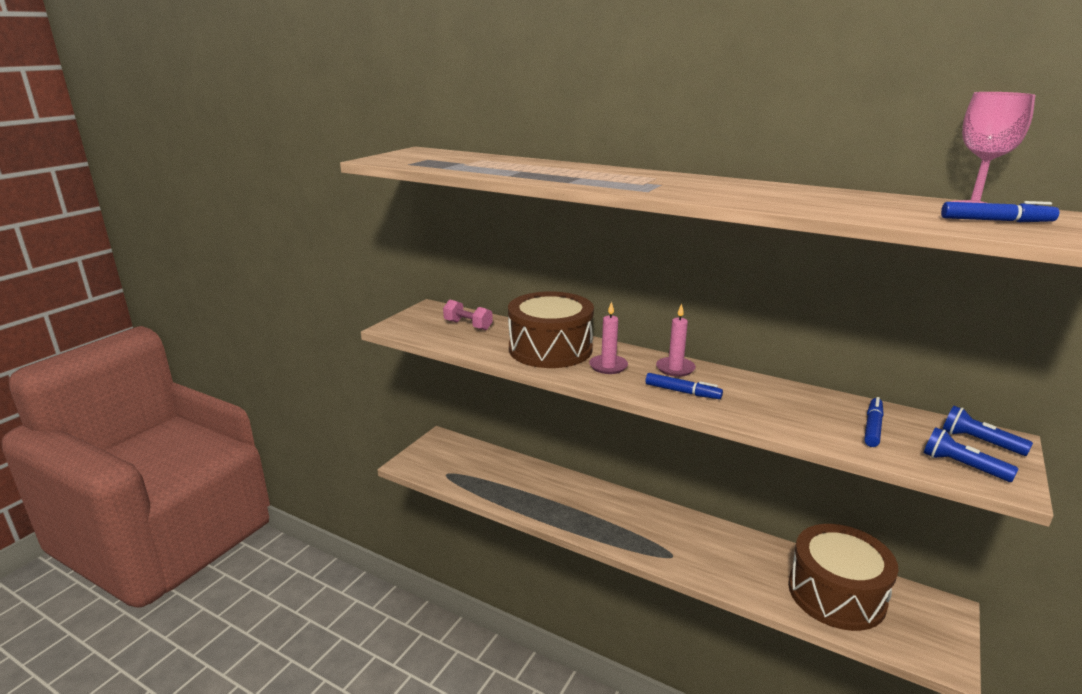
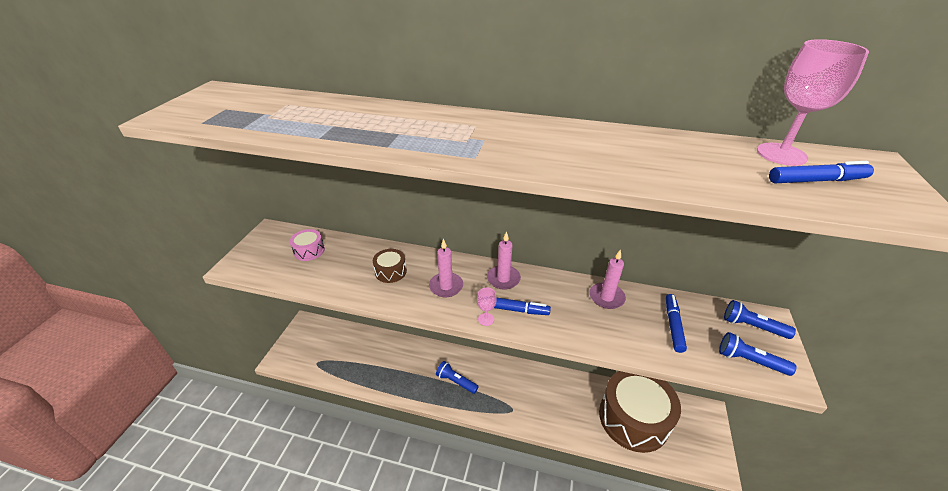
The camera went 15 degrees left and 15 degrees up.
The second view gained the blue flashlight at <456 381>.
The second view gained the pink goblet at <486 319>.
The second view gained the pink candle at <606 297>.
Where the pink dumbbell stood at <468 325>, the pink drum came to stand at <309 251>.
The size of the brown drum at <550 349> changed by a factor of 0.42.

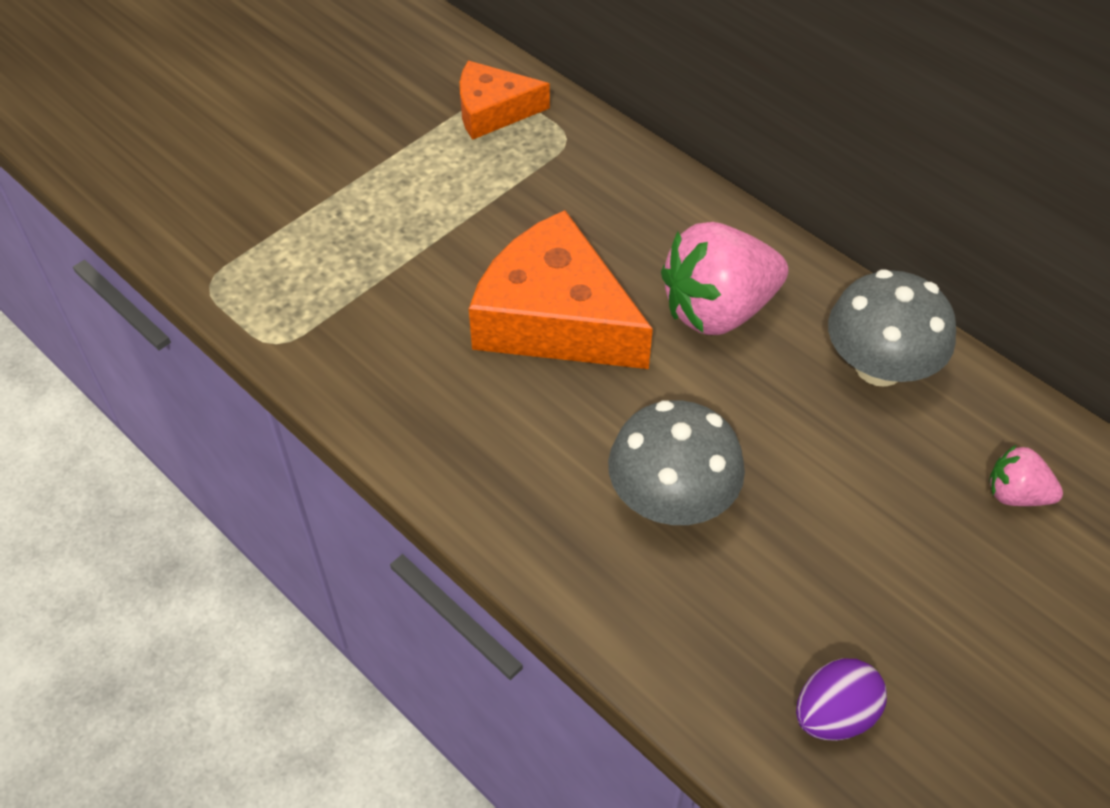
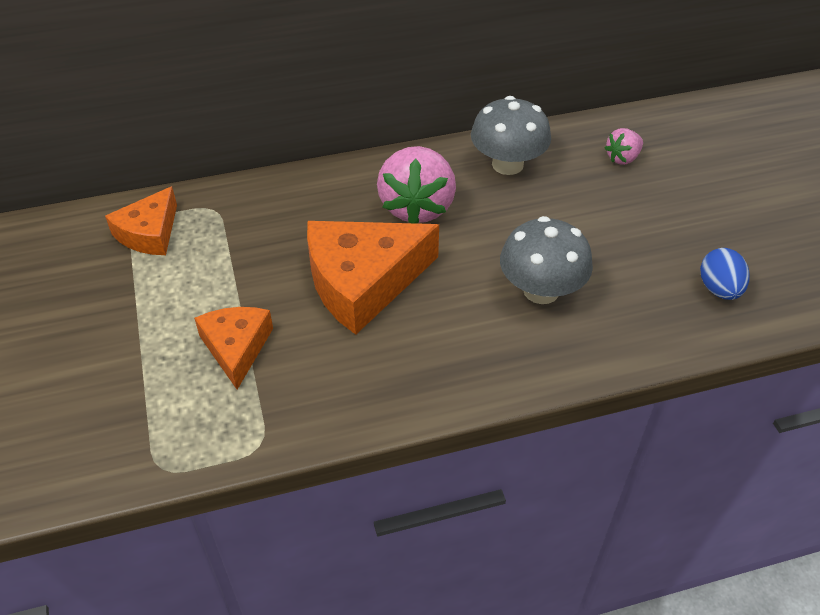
The camera went 60 degrees left and 5 degrees down.
The second view gained the orange cheese at <236 348>.
What was the purple egg at <834 714> turned into the blue egg at <719 289>.

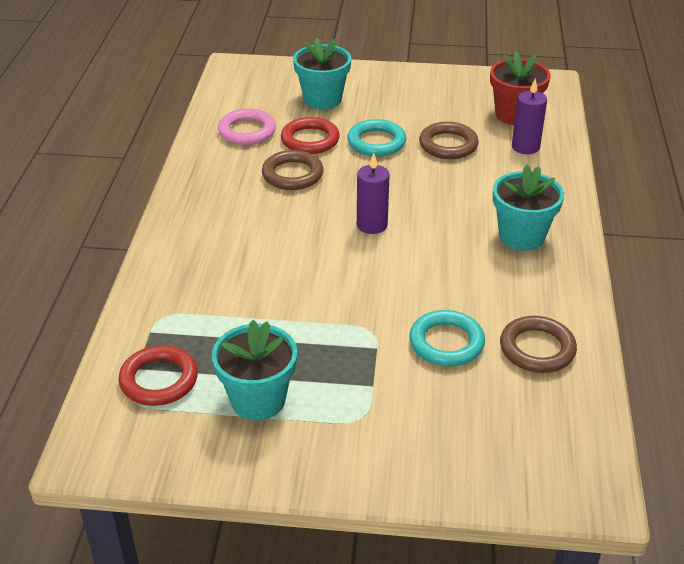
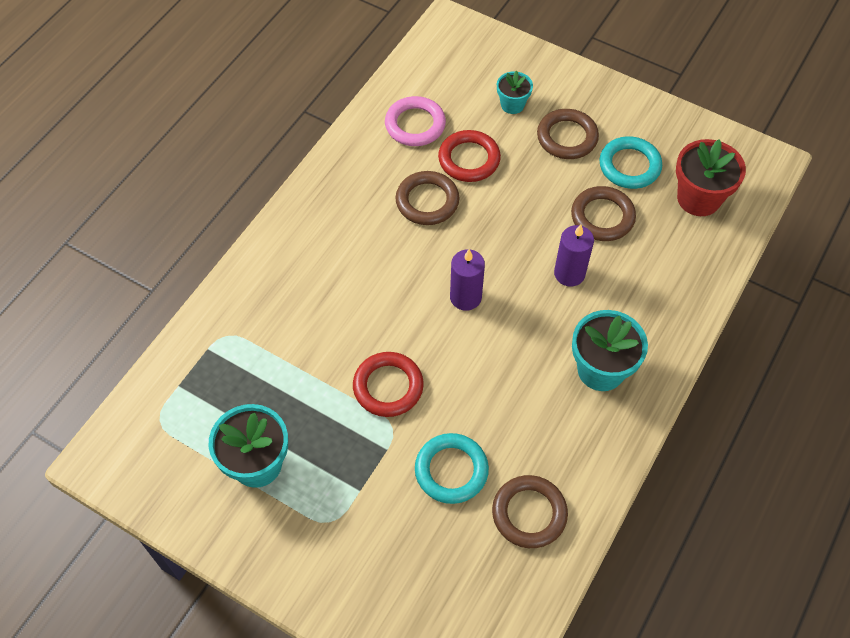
The camera went 25 degrees right and 20 degrees up.
The second view gained the brown ring at <567 137>.
The red ring ended up elsewhere, having gone from <159 380> to <388 387>.
The turquoise ring ended up elsewhere, having gone from <376 142> to <629 166>.
The purple candle ended up elsewhere, having gone from <525 147> to <569 273>.
The size of the turquoise flower pot at <322 99> changed by a factor of 0.58.

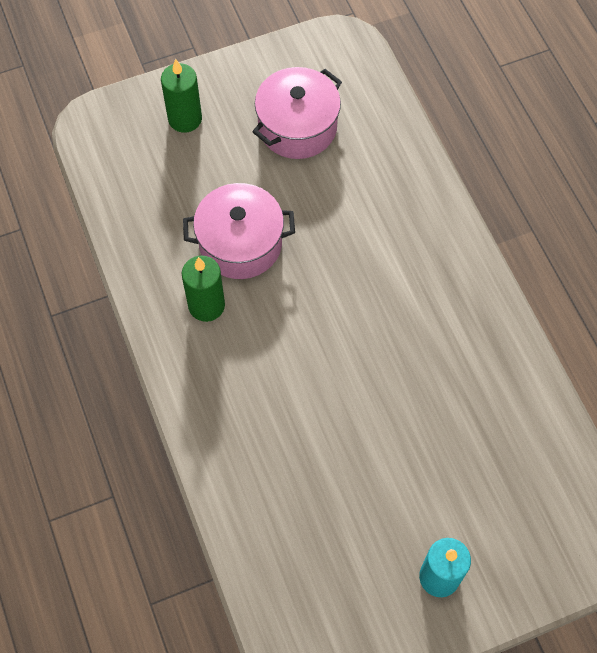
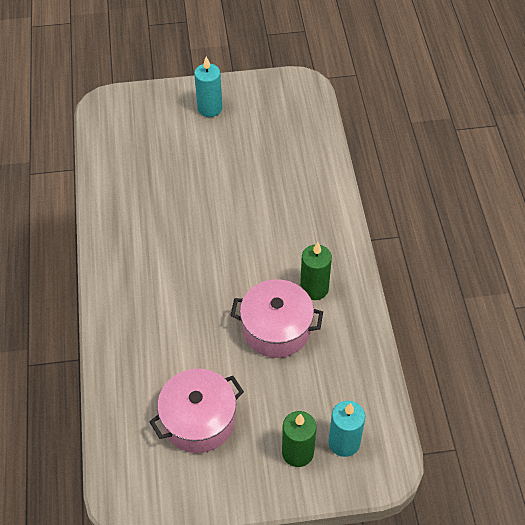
The camera went 165 degrees left and 10 degrees down.
The second view gained the turquoise candle at <344 442>.

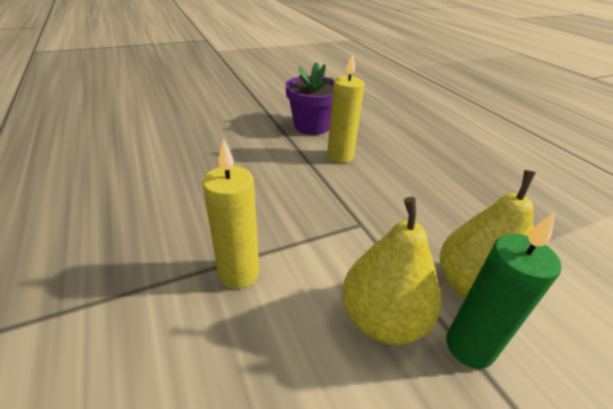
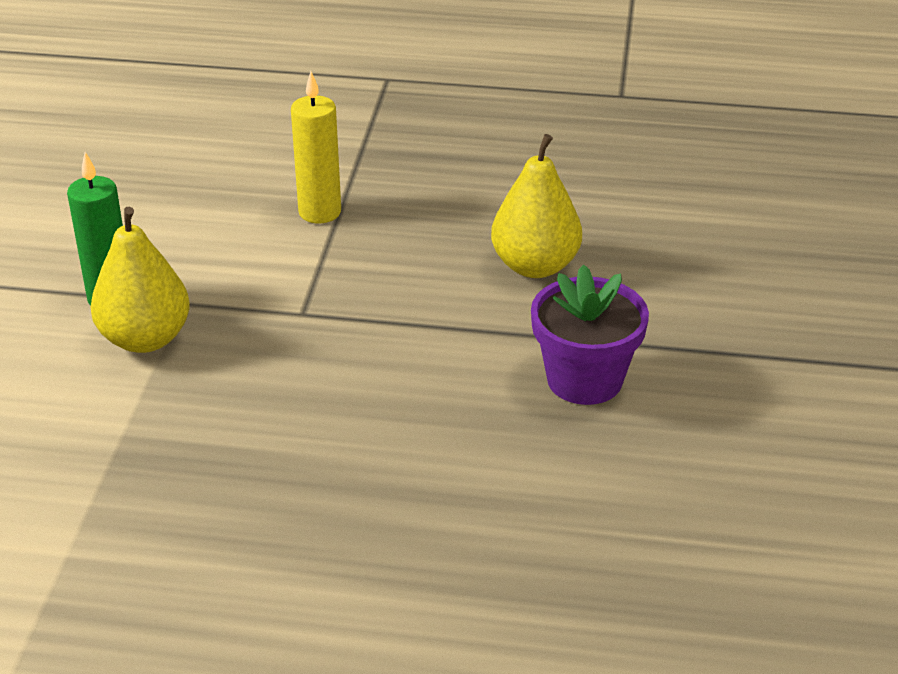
The camera went 125 degrees right and 0 degrees up.
The second view lost the yellow candle at <340 156>.
The yellow pear ended up elsewhere, having gone from <383 319> to <535 266>.

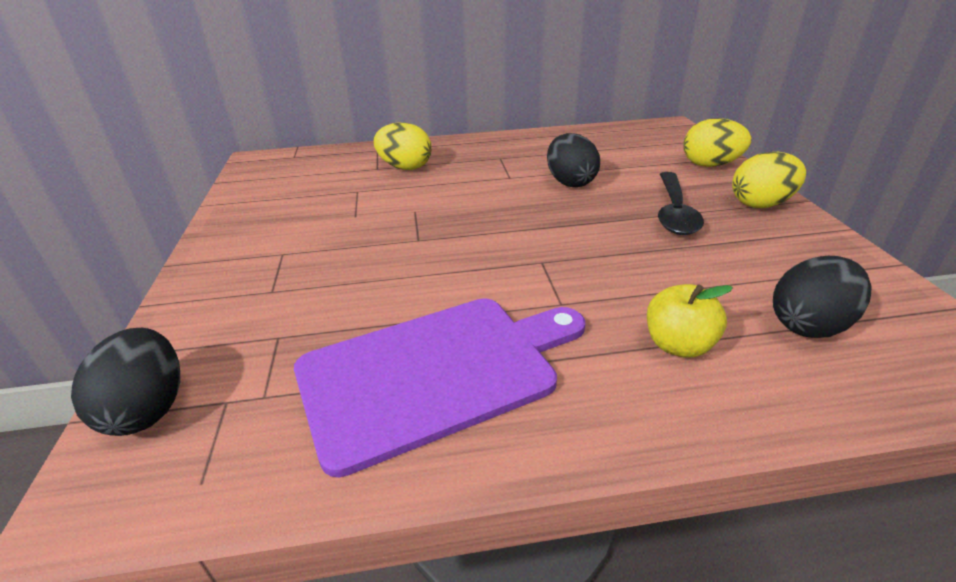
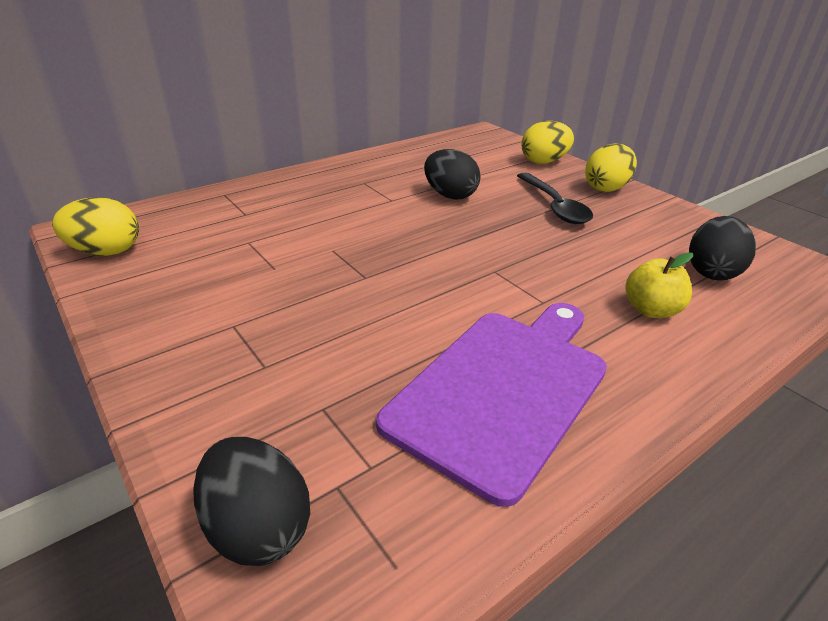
The camera went 30 degrees left and 0 degrees up.
The yellow egg ended up elsewhere, having gone from <405 167> to <106 252>.

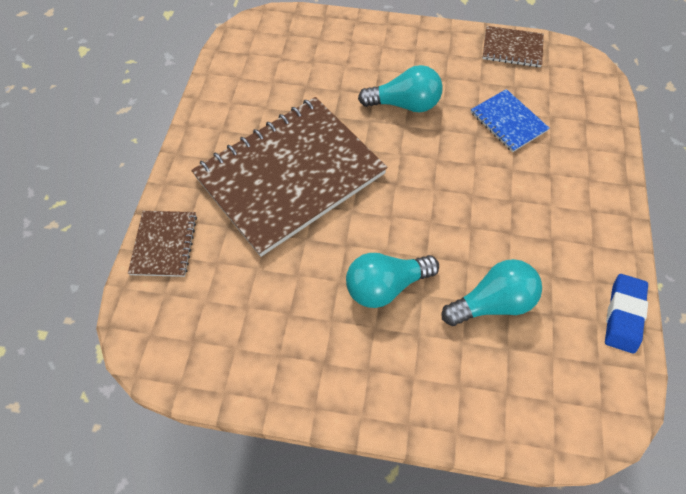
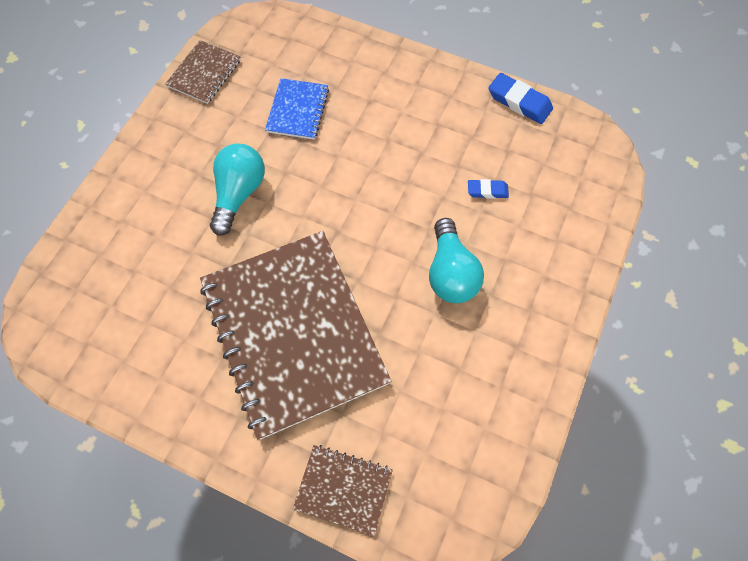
The camera went 75 degrees left and 5 degrees up.
Where the turquoise light bulb stood at <492 302>, the blue eraser came to stand at <487 191>.
The blue notebook at <508 122> ended up facing another way, 60 degrees counterclockwise from before.

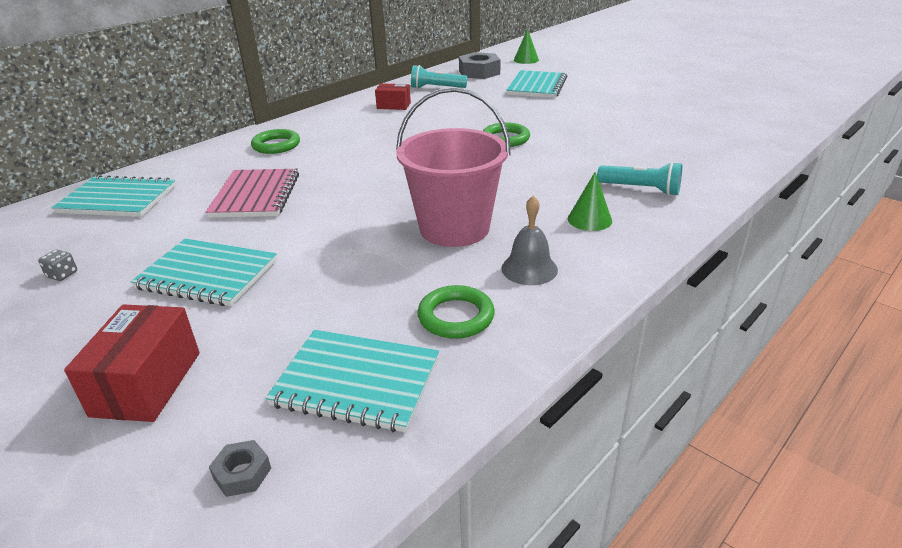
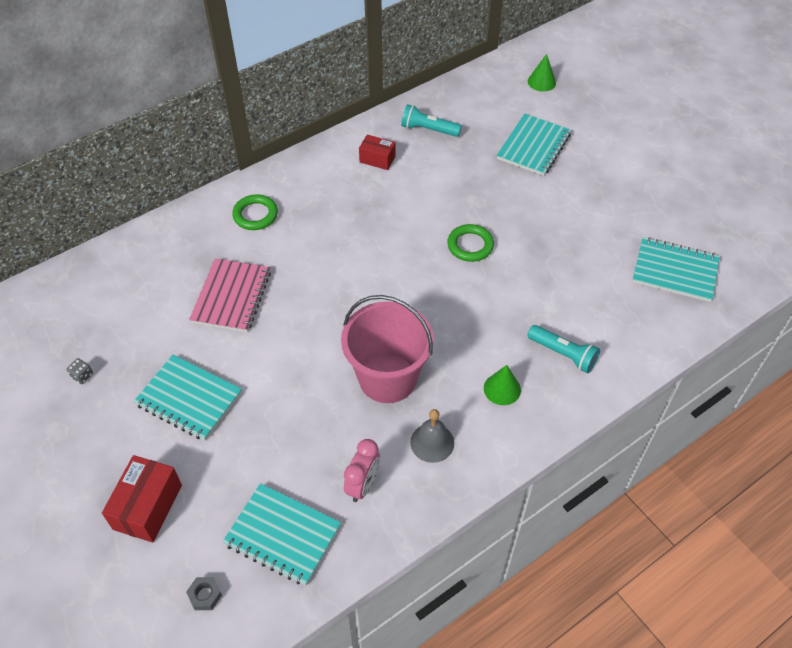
The camera went 10 degrees right and 20 degrees up.
The second view lost the grey nut at <479 72>.
The turquoise notebook ended up elsewhere, having gone from <118 199> to <675 271>.
Where the green ring stood at <456 317>, the pink clock came to stand at <363 485>.

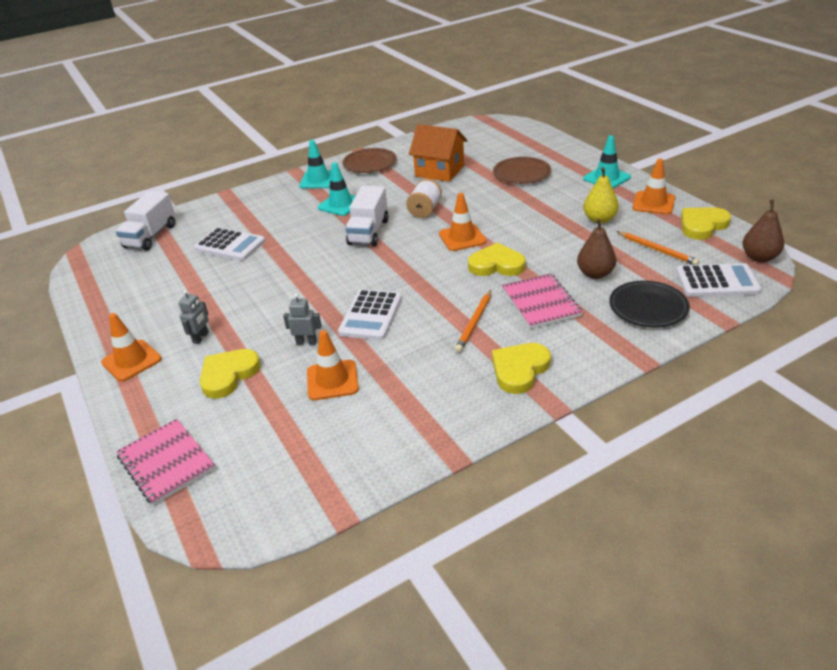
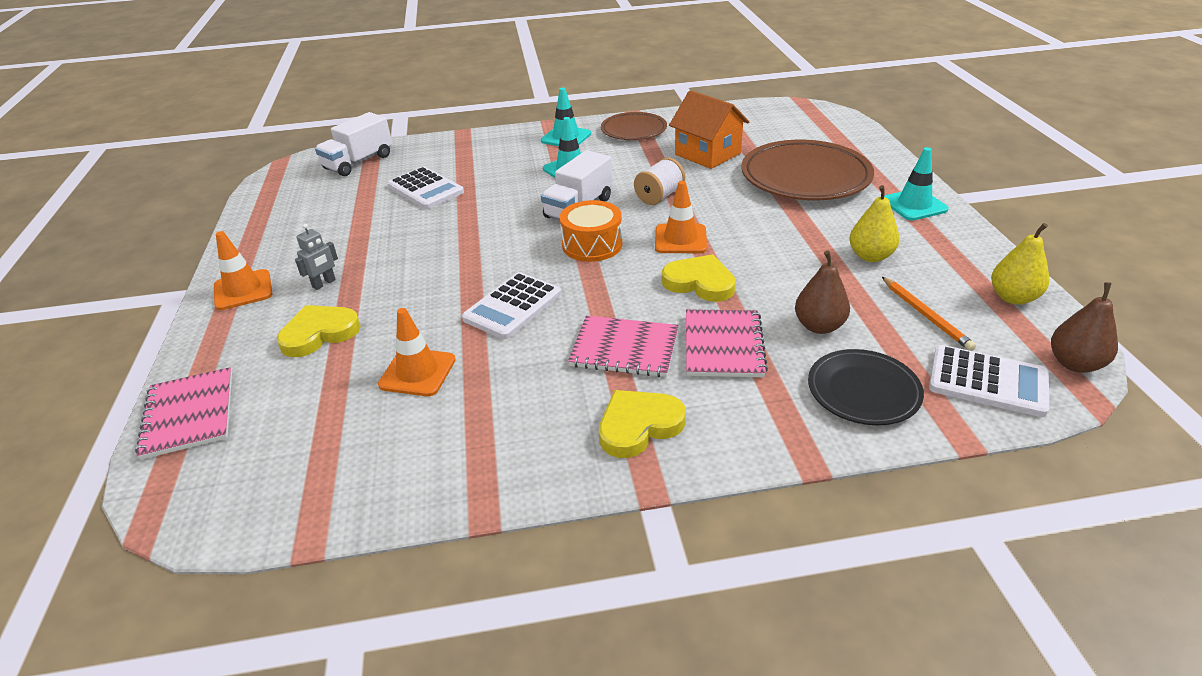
The camera went 20 degrees right and 0 degrees up.
The second view lost the grey robot at <306 342>.
The second view lost the orange traffic cone at <653 203>.
The second view gained the orange drum at <592 245>.
Where the orange pencil stood at <474 323>, the pink notebook came to stand at <624 348>.
Where the yellow heart stood at <702 225>, the yellow pear came to stand at <1013 297>.
The size of the brown plate at <521 174> changed by a factor of 1.70.

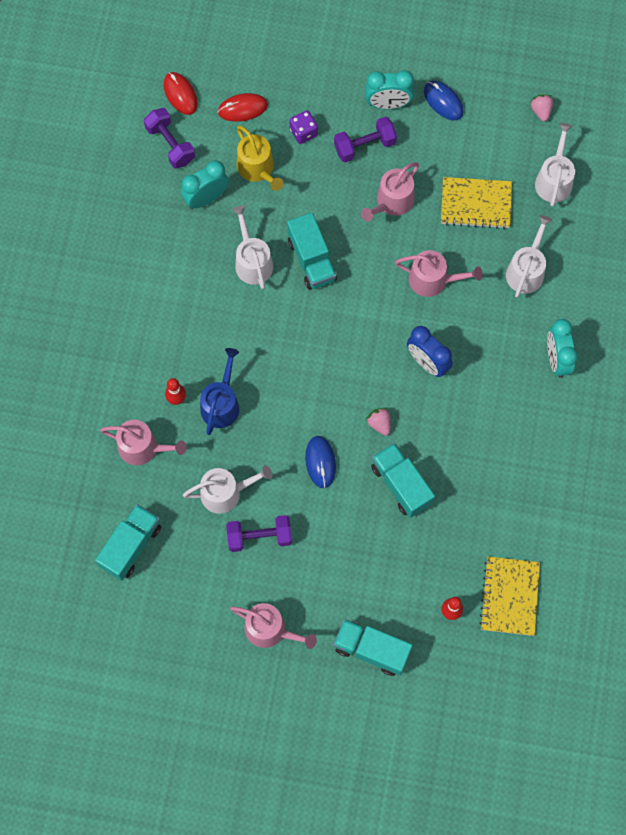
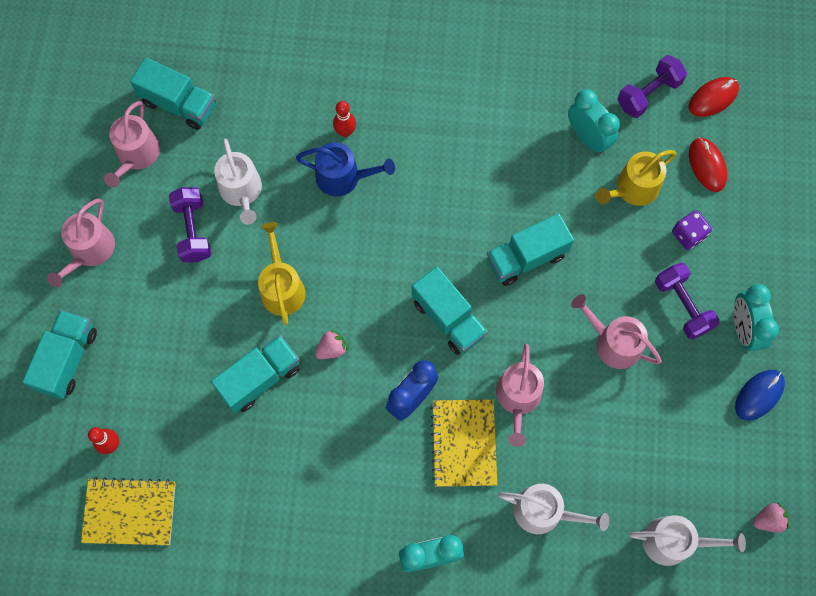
The camera went 85 degrees right and 0 degrees up.
The second view lost the white watering can at <252 261>.
The second view gained the turquoise truck at <448 318>.
The pink watering can ended up elsewhere, having gone from <143 448> to <136 155>.
The yellow notebook ended up elsewhere, having gone from <476 204> to <464 443>.
Where the blue mouse stood at <320 462>, the yellow watering can came to stand at <282 287>.

